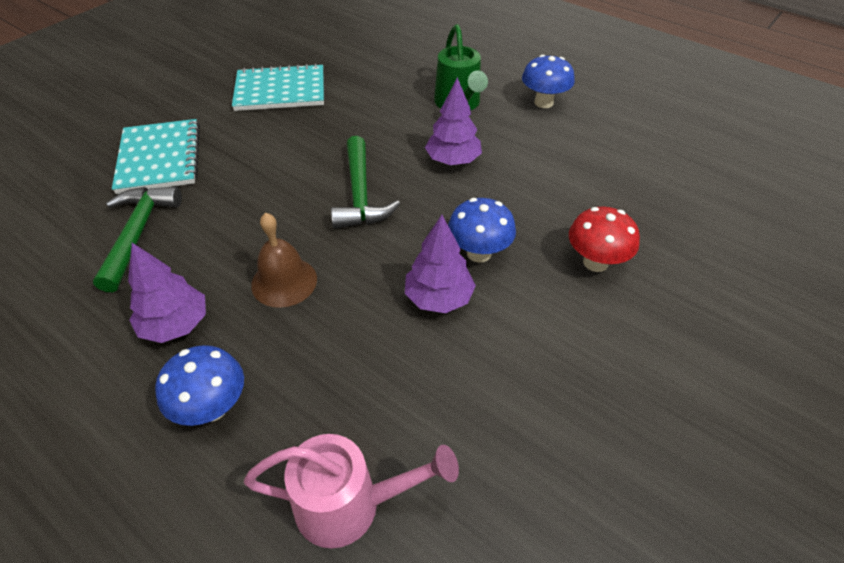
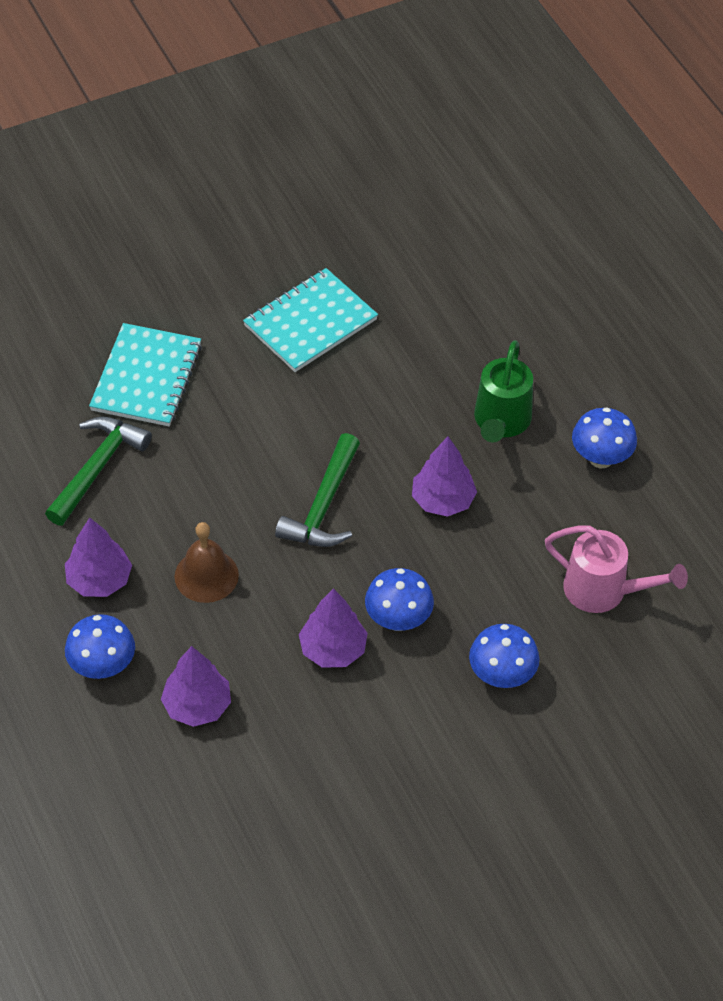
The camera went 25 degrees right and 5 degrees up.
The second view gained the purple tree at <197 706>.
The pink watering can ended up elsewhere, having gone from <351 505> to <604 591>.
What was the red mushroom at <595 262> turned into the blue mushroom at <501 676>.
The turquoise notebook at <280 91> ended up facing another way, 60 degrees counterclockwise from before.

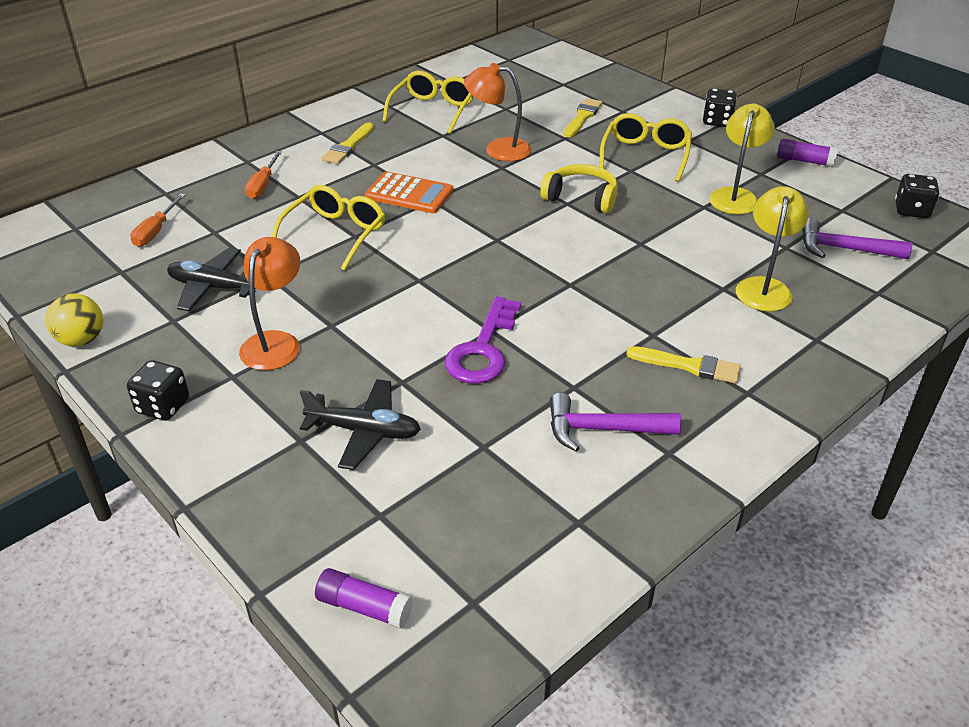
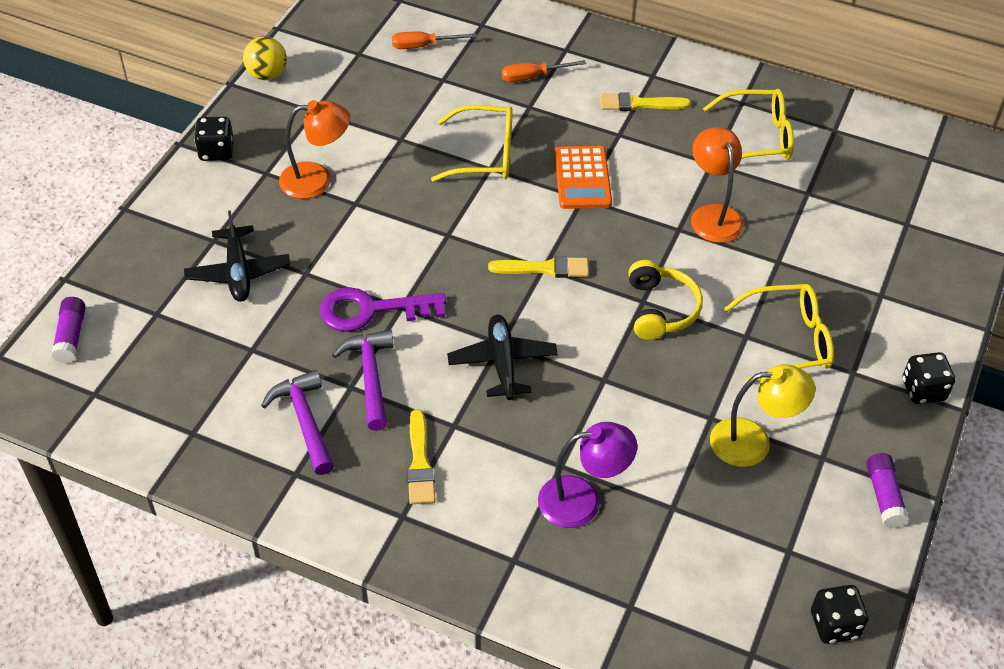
The camera went 65 degrees right and 10 degrees up.
The black plane ended up elsewhere, having gone from <214 287> to <502 363>.
The yellow brush ended up elsewhere, having gone from <582 117> to <544 268>.
The purple hammer ended up elsewhere, having gone from <843 249> to <370 376>.
What was the yellow lamp at <764 287> turned into the purple lamp at <582 500>.

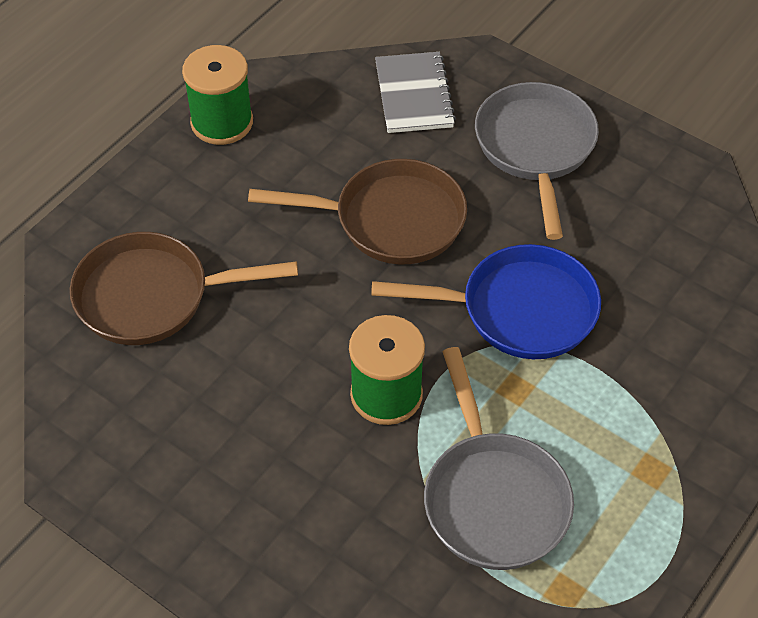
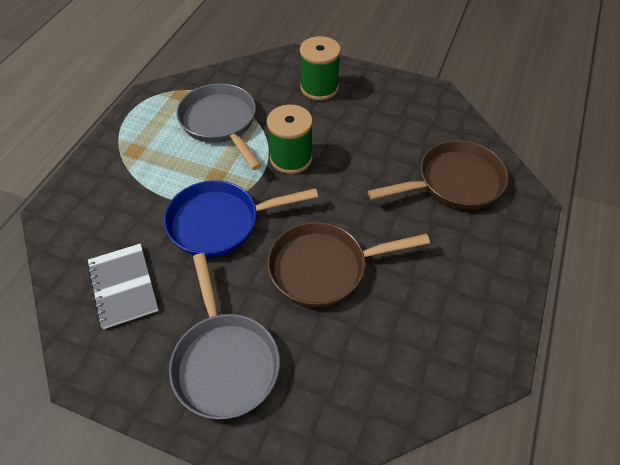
The camera went 165 degrees right and 0 degrees up.
The green spool ended up elsewhere, having gone from <222 122> to <319 88>.
The grey notebook ended up elsewhere, having gone from <414 95> to <123 286>.

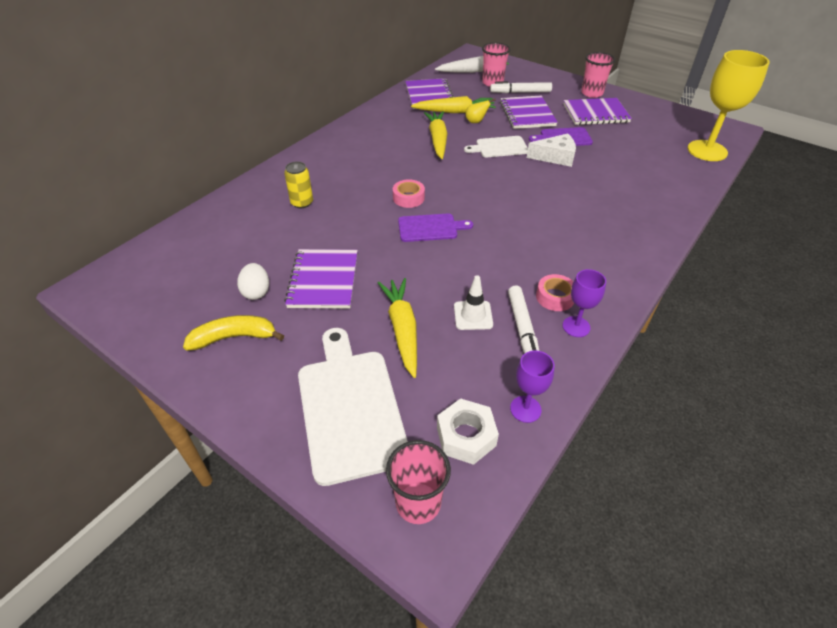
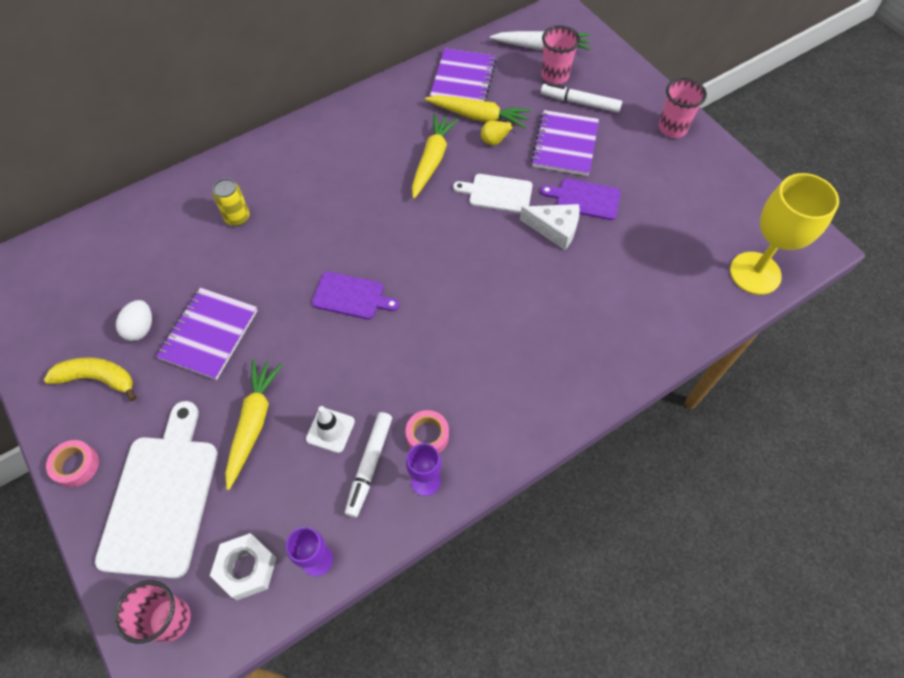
The camera went 20 degrees right and 15 degrees up.
The second view lost the purple notebook at <595 113>.
The pink tape ended up elsewhere, having gone from <408 198> to <76 466>.

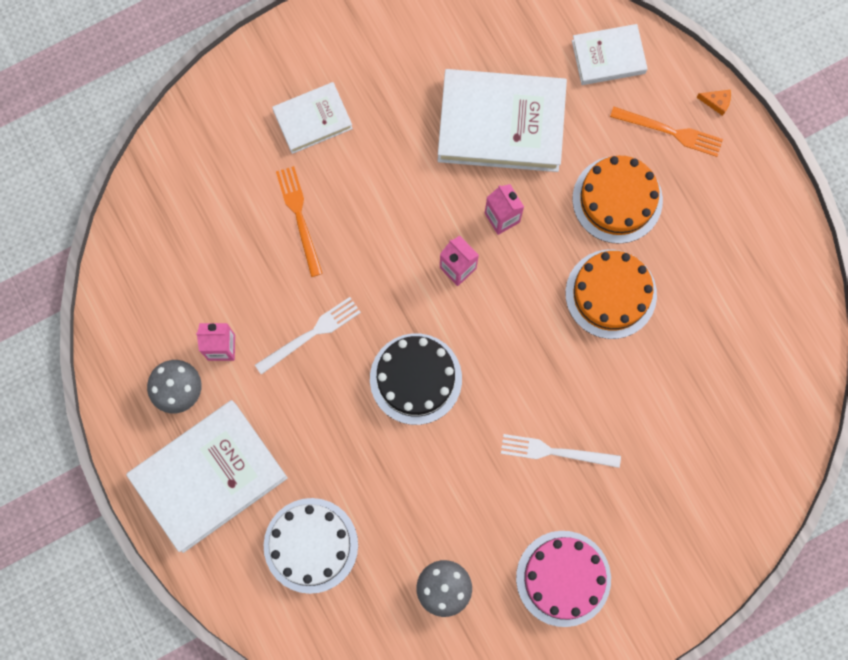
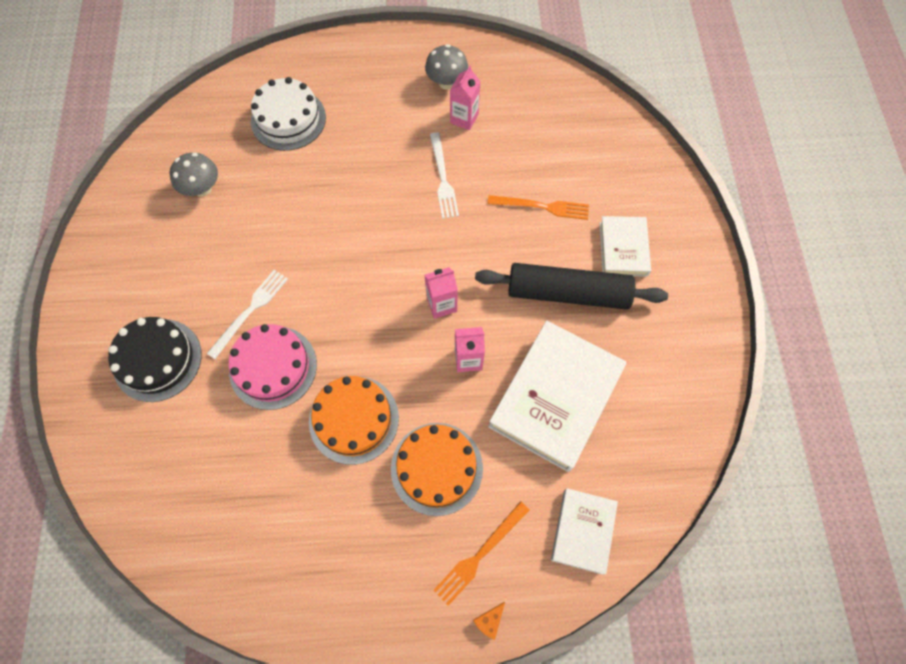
The camera went 115 degrees right and 10 degrees down.
The second view lost the white book at <209 477>.
The second view gained the black rolling pin at <567 293>.
The black cake ended up elsewhere, having gone from <415 379> to <157 360>.
The pink cake ended up elsewhere, having gone from <563 578> to <273 367>.

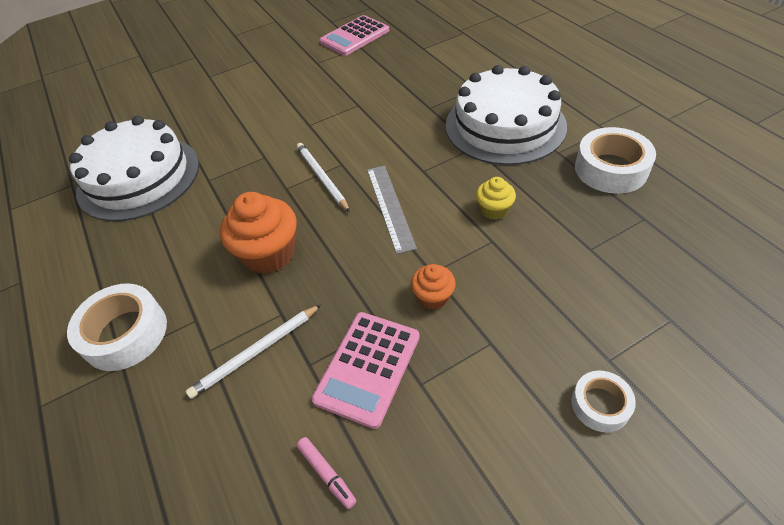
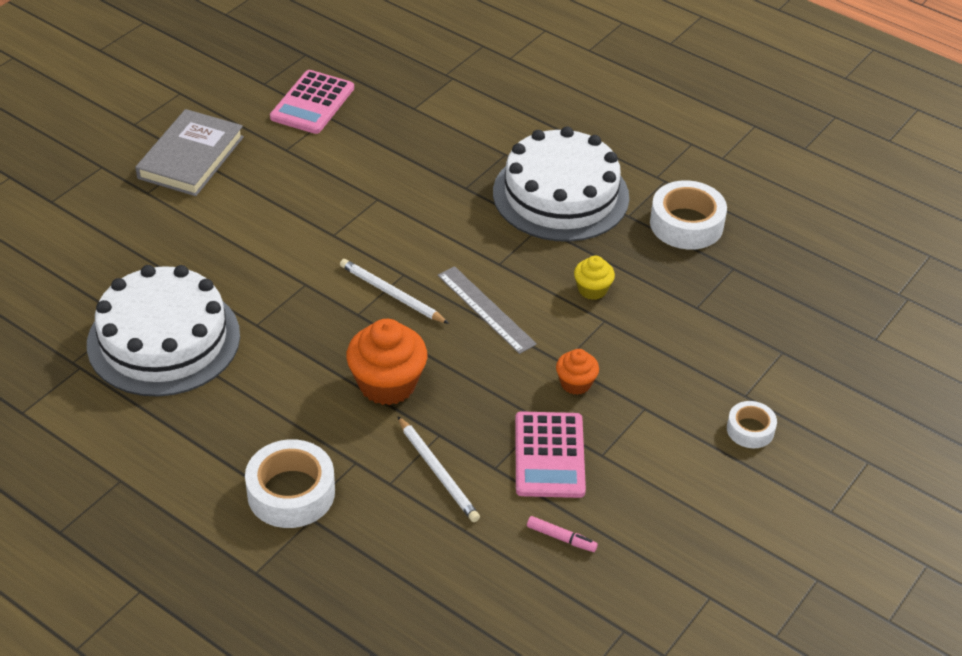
The camera went 30 degrees left and 5 degrees down.
The second view gained the grey book at <191 157>.
The white pencil at <256 352> ended up facing another way, 60 degrees counterclockwise from before.

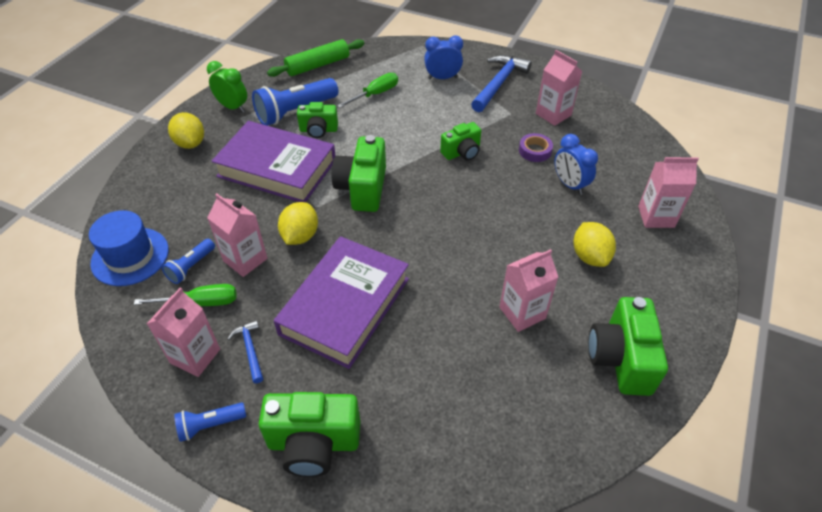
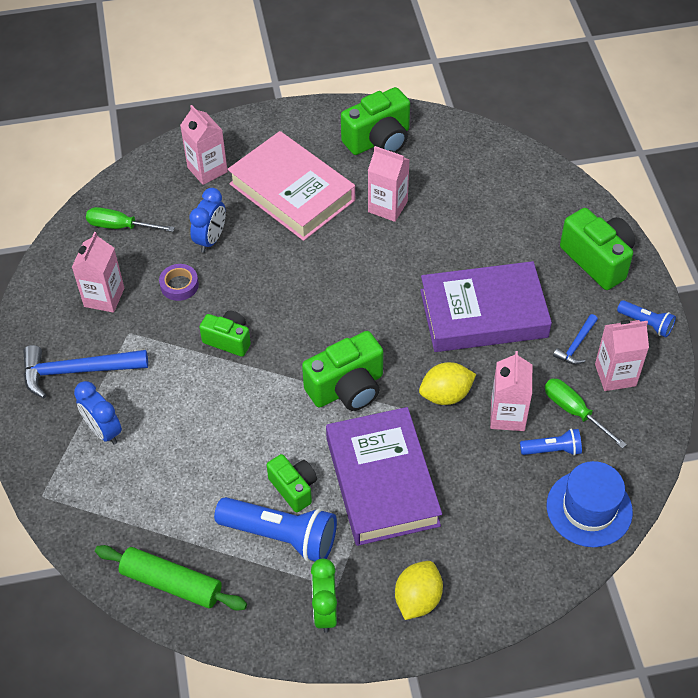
The camera went 125 degrees left and 5 degrees up.
The green screwdriver ended up elsewhere, having gone from <375 94> to <120 226>.
Where the yellow lemon stood at <590 256>, the pink book came to stand at <292 192>.

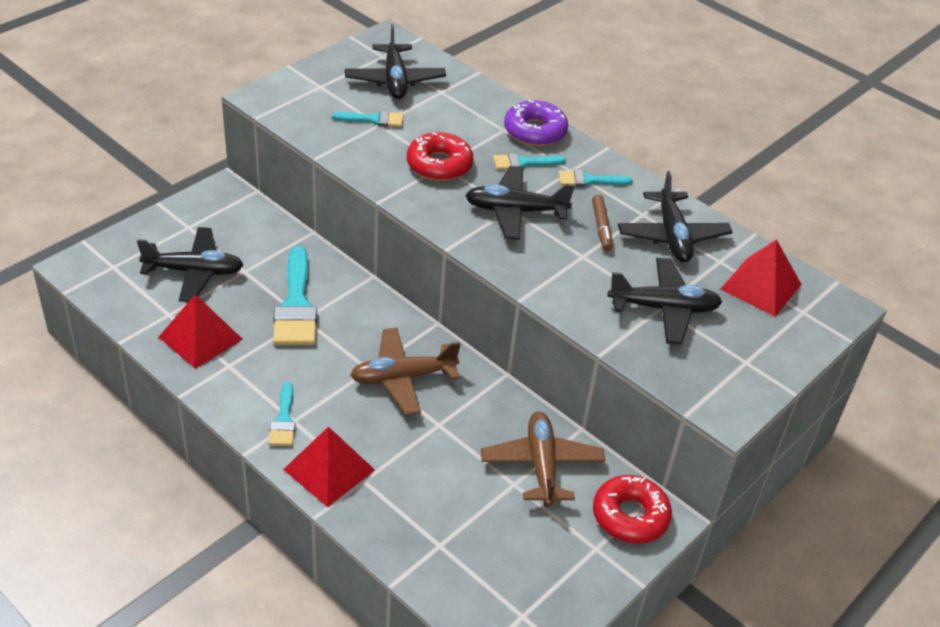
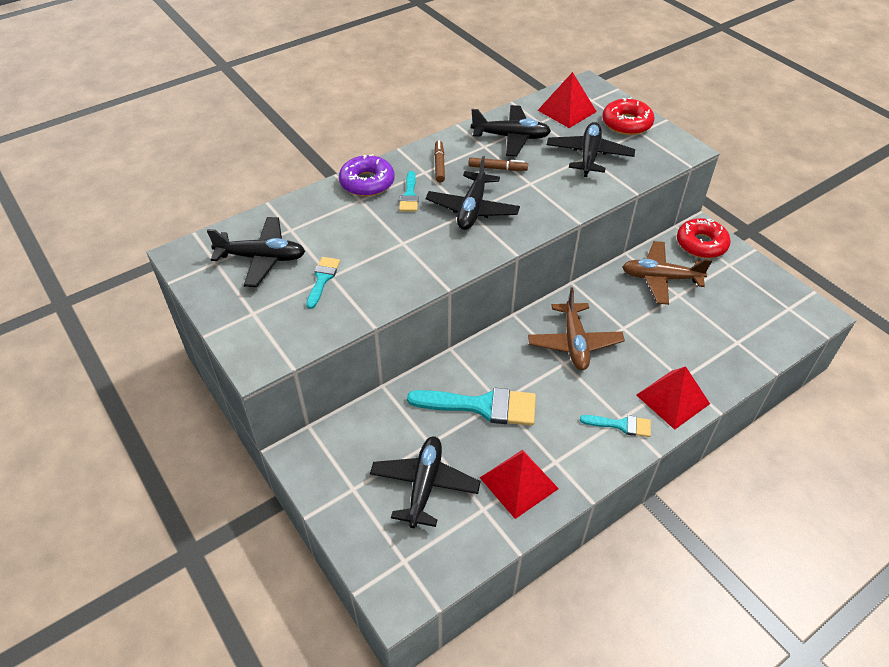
The camera went 75 degrees left and 5 degrees up.
The red donut ended up elsewhere, having gone from <439 165> to <626 123>.
Where the turquoise brush stood at <588 180>, the brown marker came to stand at <439 165>.

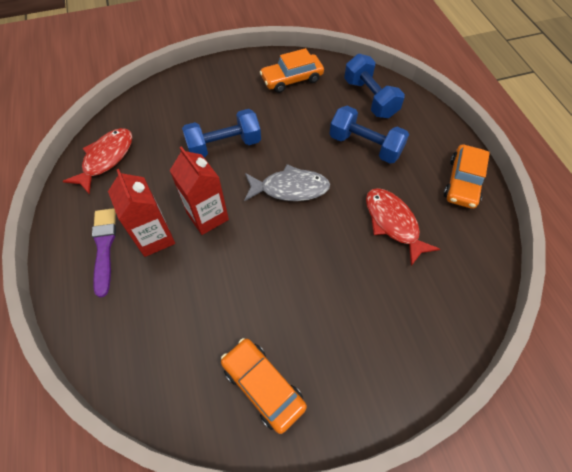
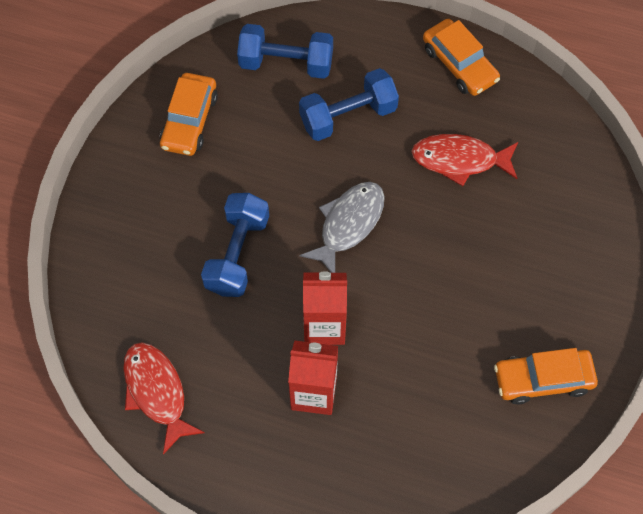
The camera went 55 degrees left and 5 degrees up.
The second view lost the purple brush at <104 247>.

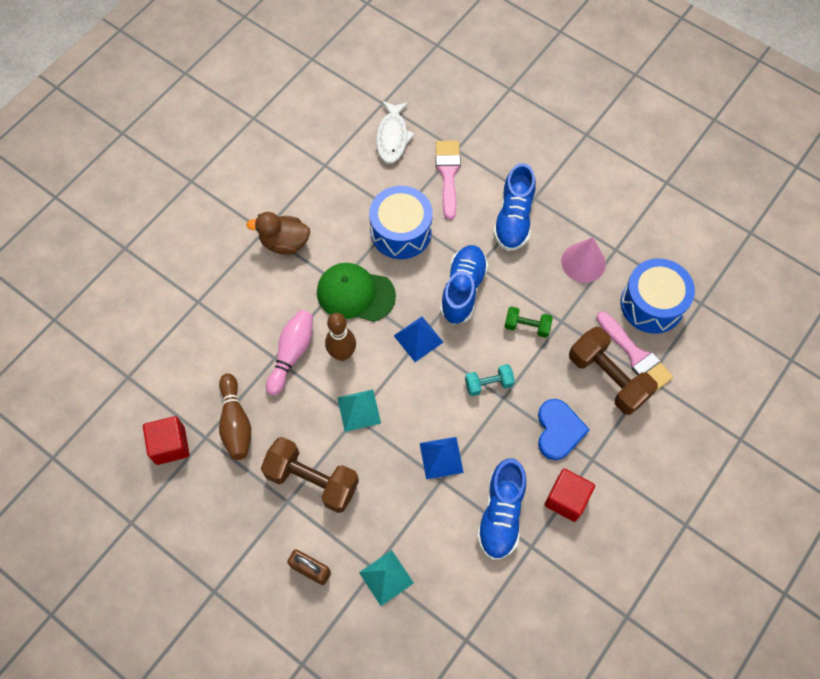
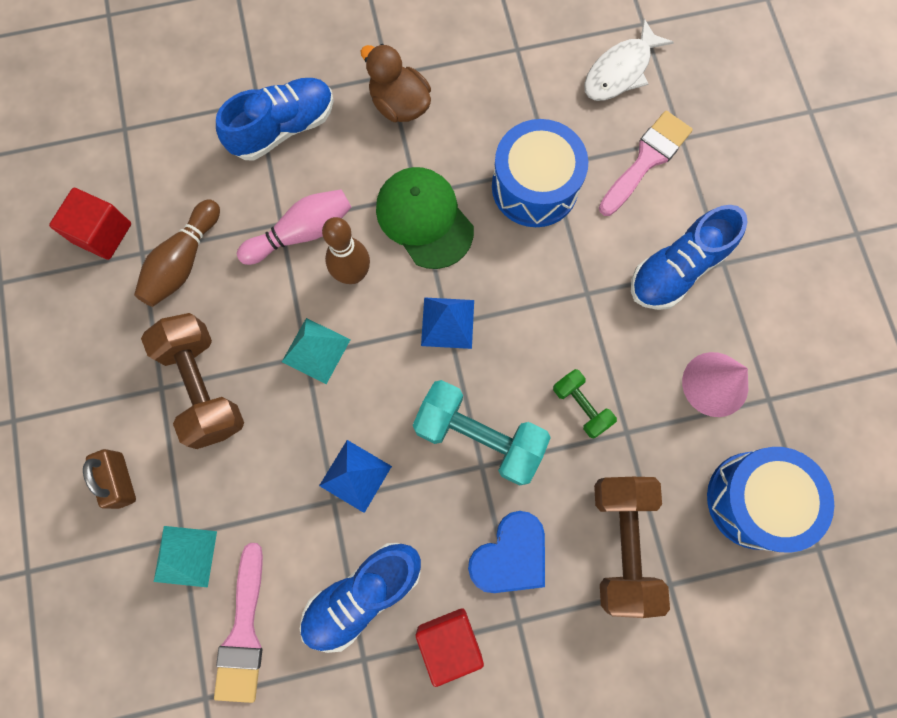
The camera went 40 degrees right and 10 degrees up.
The blue shoe ended up elsewhere, having gone from <463 290> to <283 128>.
The pink brush ended up elsewhere, having gone from <635 355> to <244 632>.
The size of the turquoise dumbbell at <488 384> changed by a factor of 1.87.

